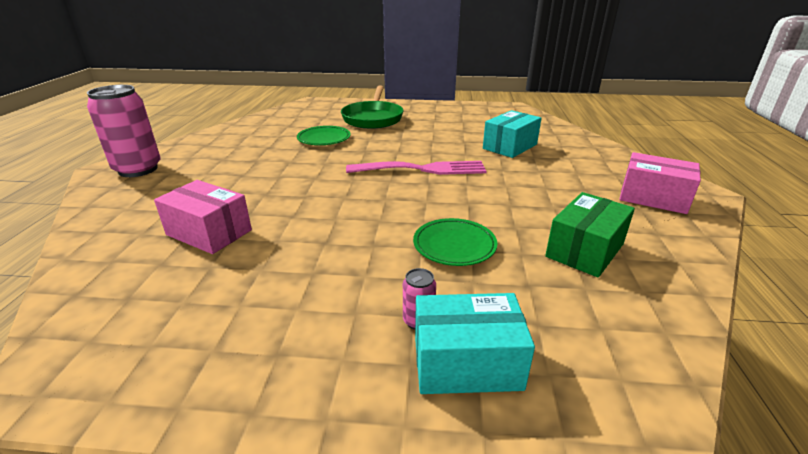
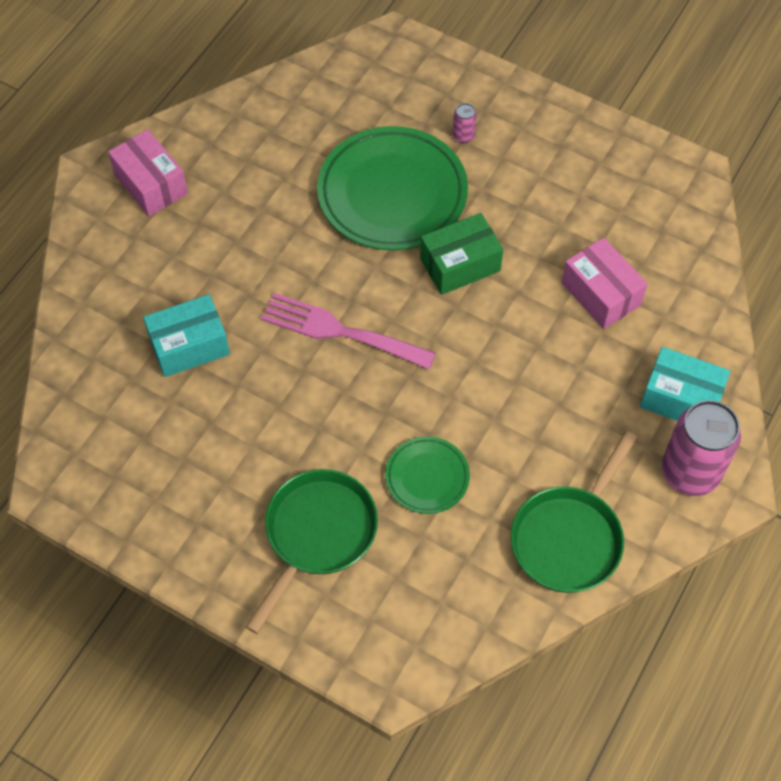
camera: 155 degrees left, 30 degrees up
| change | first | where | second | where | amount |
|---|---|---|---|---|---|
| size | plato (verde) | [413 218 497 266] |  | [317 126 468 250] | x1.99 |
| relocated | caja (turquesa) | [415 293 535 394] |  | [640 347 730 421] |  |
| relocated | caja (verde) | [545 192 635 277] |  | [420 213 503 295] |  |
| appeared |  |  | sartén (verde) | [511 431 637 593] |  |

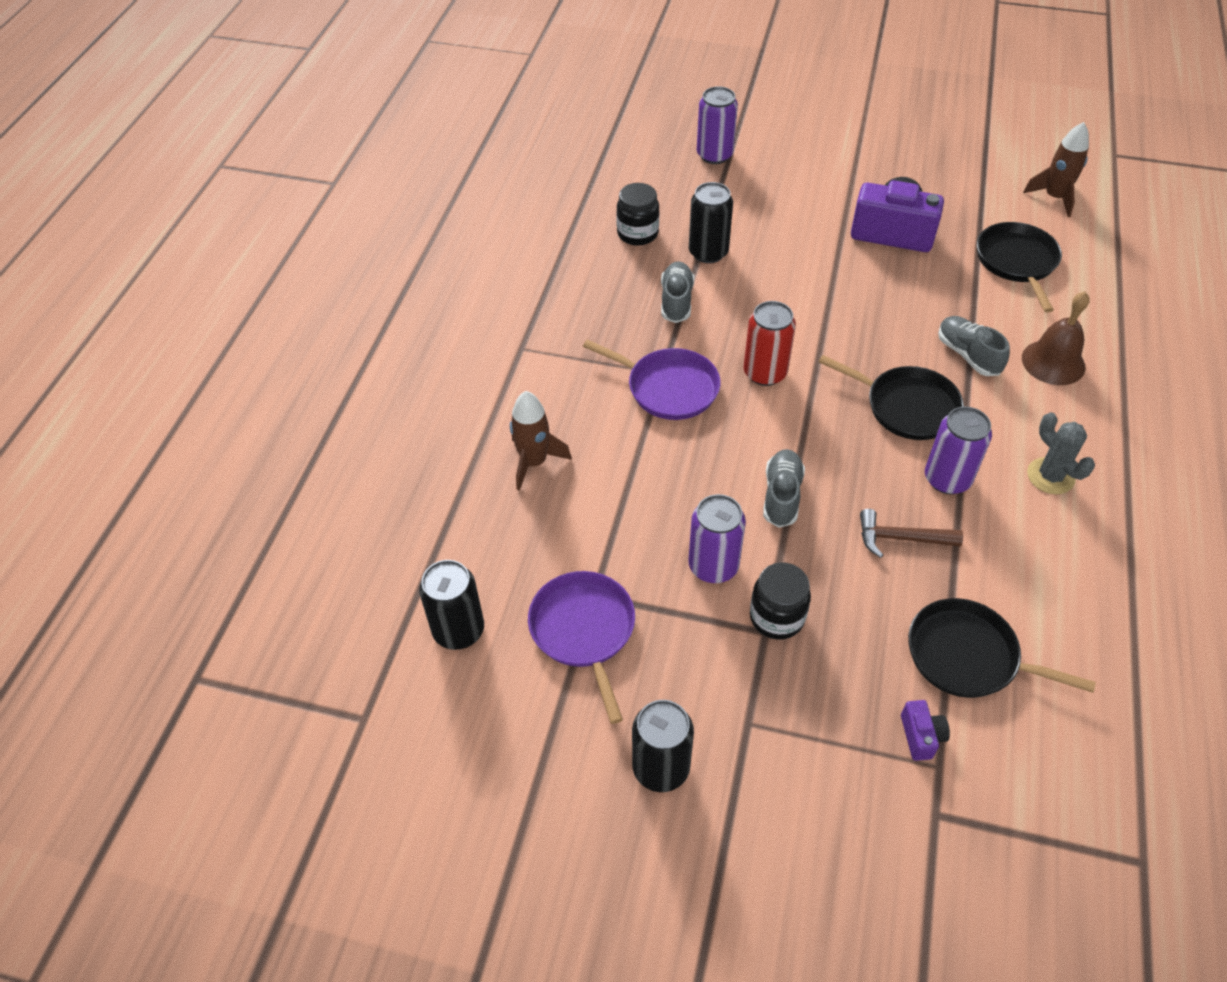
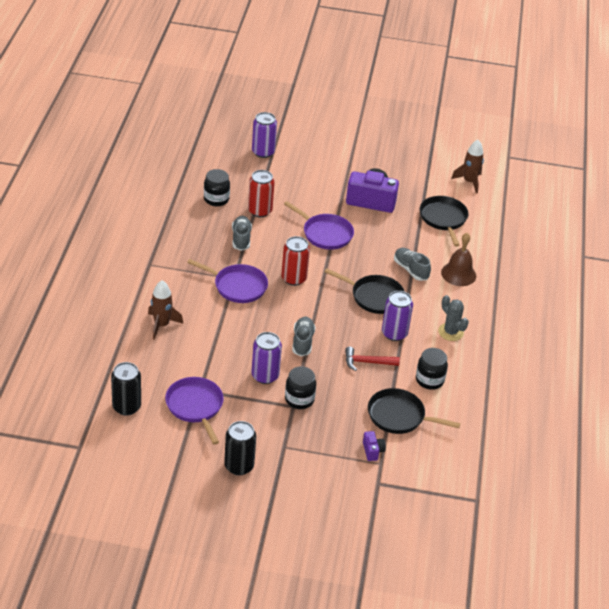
camera: 10 degrees left, 10 degrees down
| change | first | where | second | where | amount |
|---|---|---|---|---|---|
| colour | lata (negro) | [689 182 733 263] | lata (rojo) | [248 170 275 217] |  |
| colour | martillo (marrón) | [860 509 963 558] | martillo (rojo) | [345 347 400 371] |  |
| appeared |  |  | sartén (morado) | [284 201 354 250] |  |
| appeared |  |  | tarro (negro) | [416 348 448 390] |  |

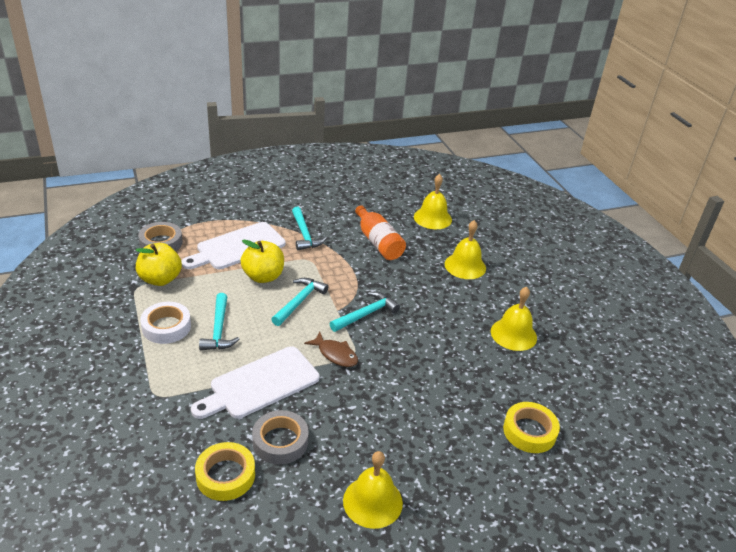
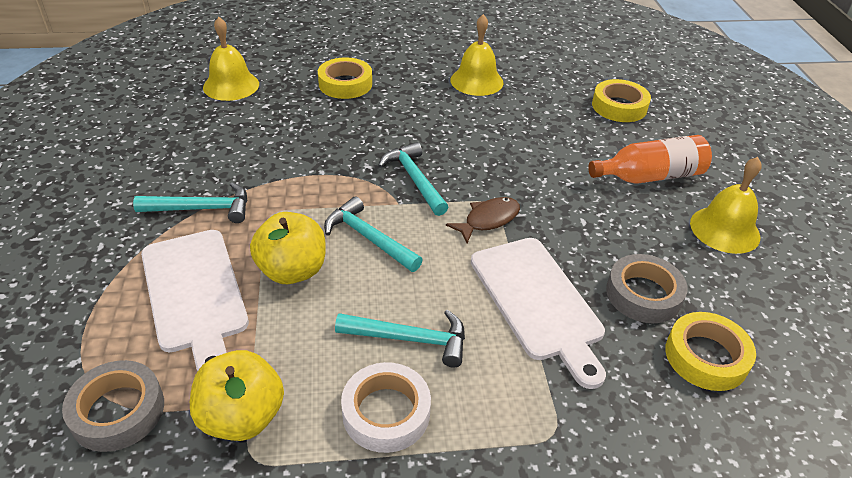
camera: 75 degrees left, 5 degrees up
| change | first | where | second | where | amount |
|---|---|---|---|---|---|
| relocated | botella (naranja) | [355 205 406 260] |  | [588 135 712 184] |  |
| exchanged | campana (amarillo) | [445 220 486 279] | cinta adhesiva (amarillo) | [318 57 372 99] |  |

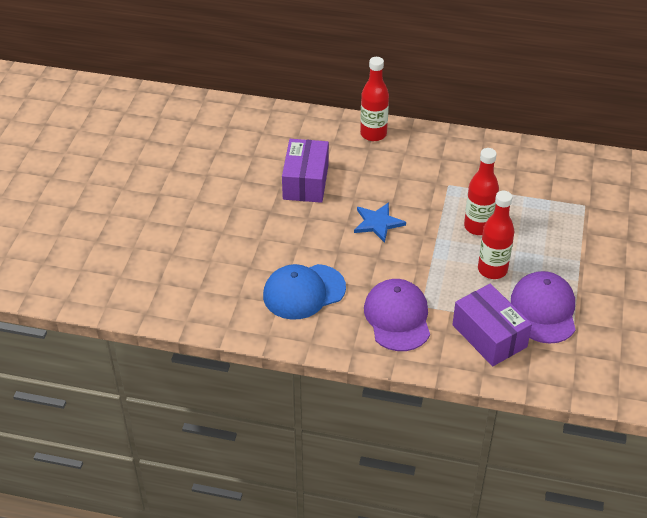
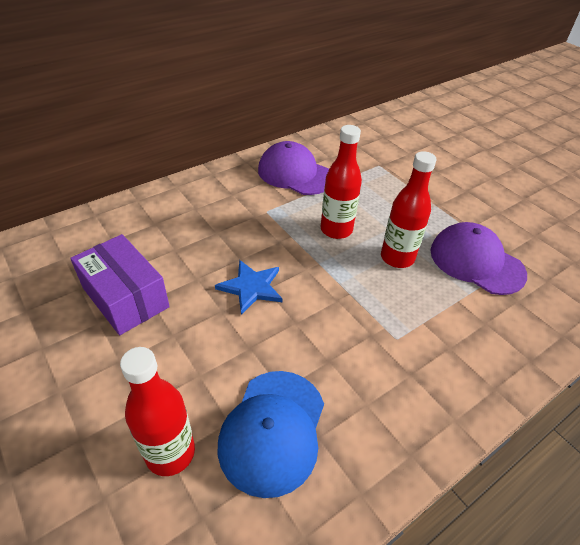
camera: 50 degrees left, 0 degrees up
| change | first | where | second | where | amount |
|---|---|---|---|---|---|
| relocated | botella (rojo) | [360 57 389 141] |  | [120 347 195 476] |  |
| relocated | gorra (morado) | [364 279 430 351] |  | [258 141 329 195] |  |
| missing | caja (morado) | [452 284 532 366] |  |  |  |

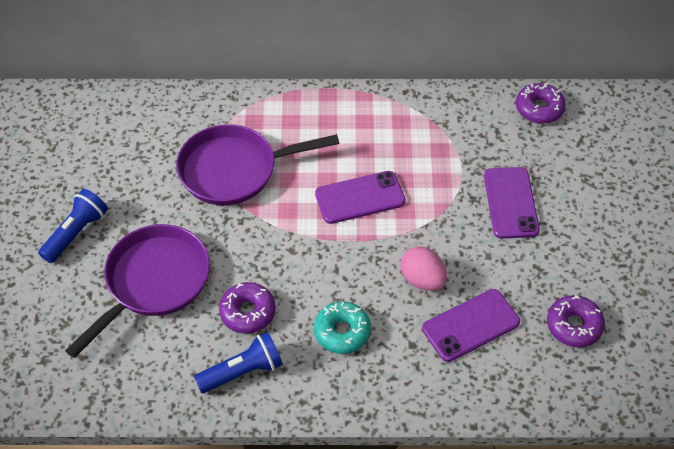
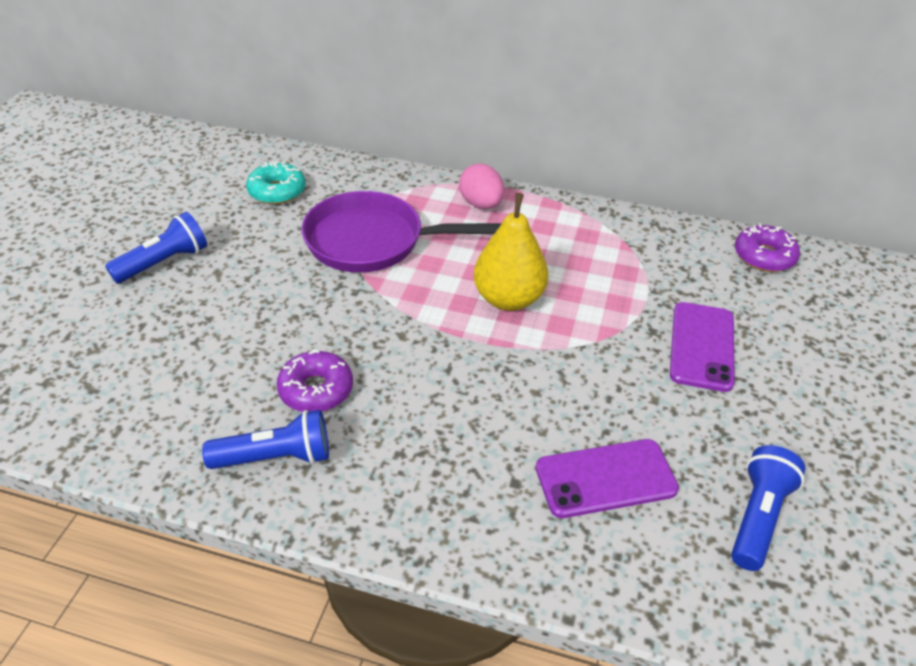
camera: 15 degrees right, 10 degrees down
| change | first | where | second | where | amount |
|---|---|---|---|---|---|
| missing | sartén (morado) | [65 224 210 358] |  |  |  |
| relocated | rosquilla (turquesa) | [314 301 371 354] |  | [246 161 306 204] |  |
| exchanged | móvil (morado) | [315 171 406 224] | pera (amarillo) | [473 193 549 311] |  |
| relocated | huevo (rosa) | [400 246 447 291] |  | [459 164 504 209] |  |
| exchanged | rosquilla (morado) | [547 295 605 347] | lámpara de mano (azul) | [731 445 805 571] |  |

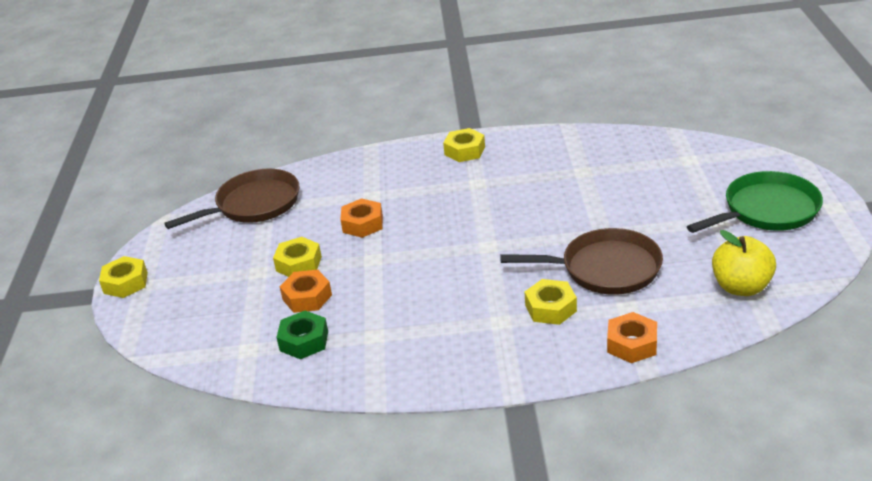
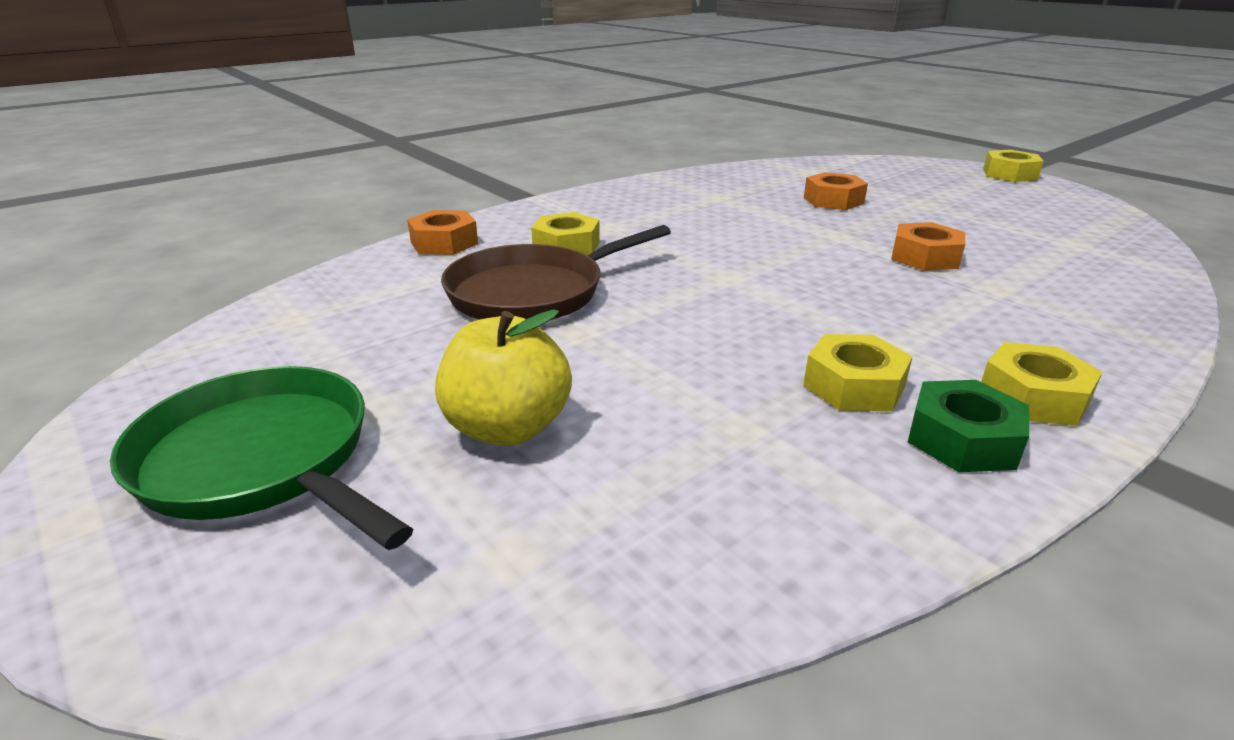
camera: 140 degrees right, 5 degrees down
| change | first | where | second | where | amount |
|---|---|---|---|---|---|
| missing | sartén (marrón) | [164 169 300 229] |  |  |  |
| relocated | tuerca (amarillo) | [273 237 322 277] |  | [803 334 913 411] |  |
| relocated | tuerca (verde) | [276 311 328 359] |  | [908 380 1029 472] |  |
| spun | sartén (verde) | [687 171 823 233] |  | [110 366 413 550] | 105 degrees clockwise |
| relocated | manzana (amarillo) | [712 230 776 296] |  | [435 309 572 446] |  |

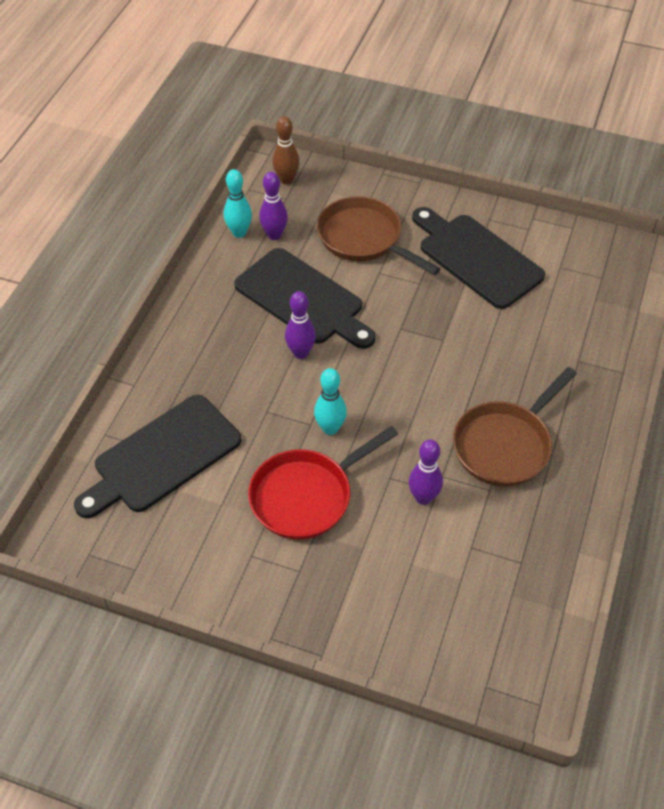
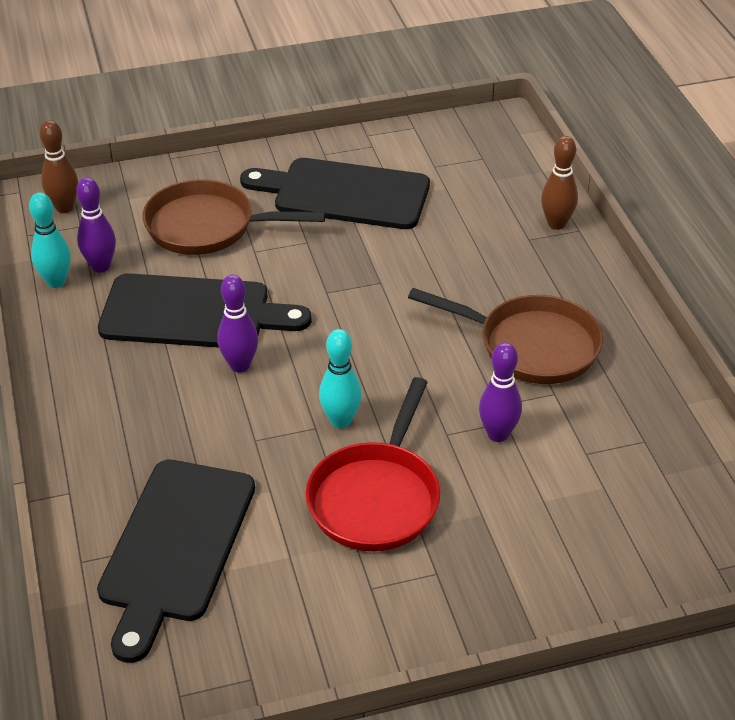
camera: 35 degrees left, 10 degrees down
| change | first | where | second | where | amount |
|---|---|---|---|---|---|
| spun | sartén (marrón) | [453 367 577 487] |  | [408 288 603 384] | 75 degrees counterclockwise |
| appeared |  |  | bolo (marrón) | [541 136 578 230] |  |

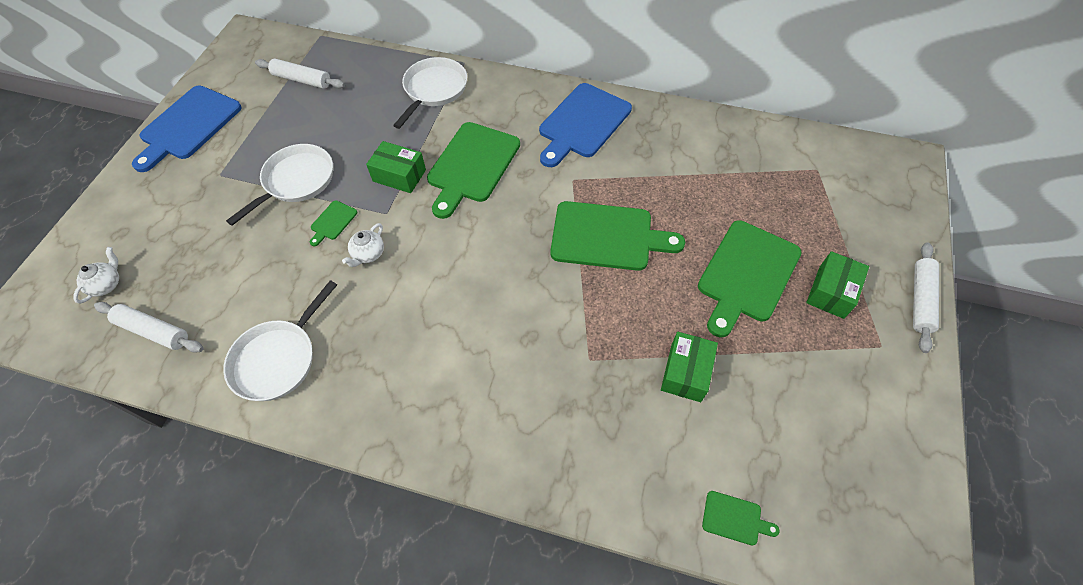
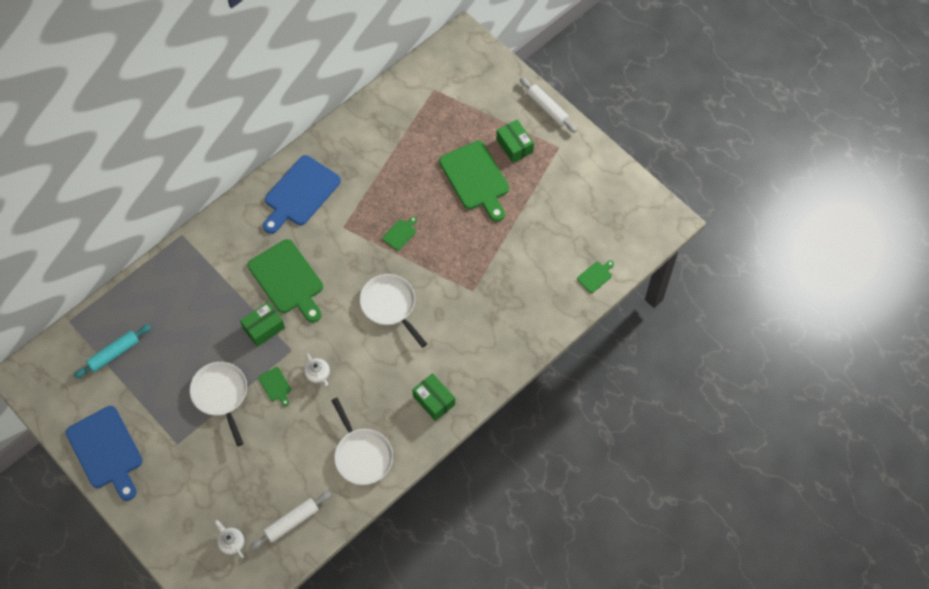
camera: 60 degrees left, 5 degrees up
| change | first | where | second | where | amount |
|---|---|---|---|---|---|
| colour | rodillo (blanco) | [255 59 345 89] | rodillo (turquesa) | [74 324 151 379] |  |
| relocated | sartén (blanco) | [393 57 467 129] |  | [360 274 427 348] |  |
| spun | tabla de cortar (azul) | [539 83 632 167] |  | [263 155 341 234] | 60 degrees clockwise |
| size | tabla de cortar (verde) | [550 201 685 271] |  | [382 216 417 251] | x0.43 |
| relocated | caja (verde) | [661 332 718 402] |  | [412 373 455 421] |  |

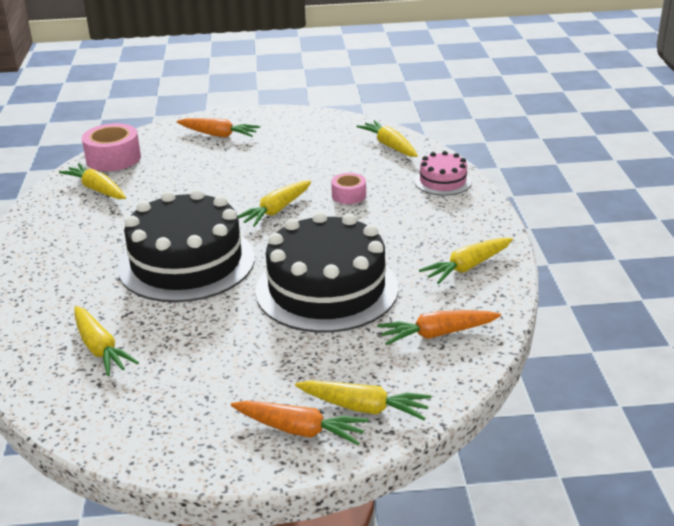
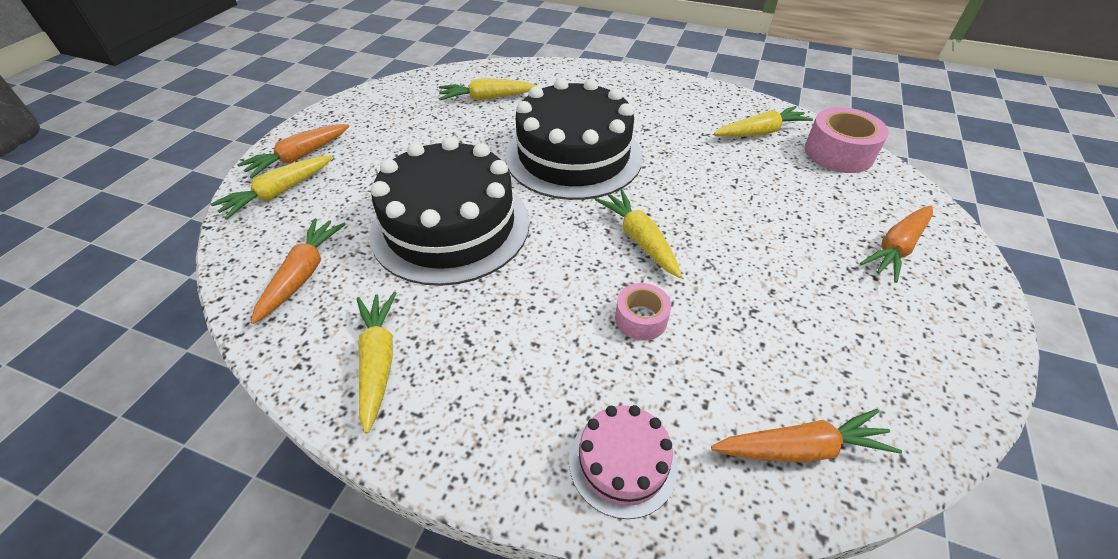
camera: 115 degrees right, 15 degrees up
| change | first | where | second | where | amount |
|---|---|---|---|---|---|
| colour | zanahoria (amarillo) | [356 120 418 157] | zanahoria (naranja) | [711 409 902 463] |  |

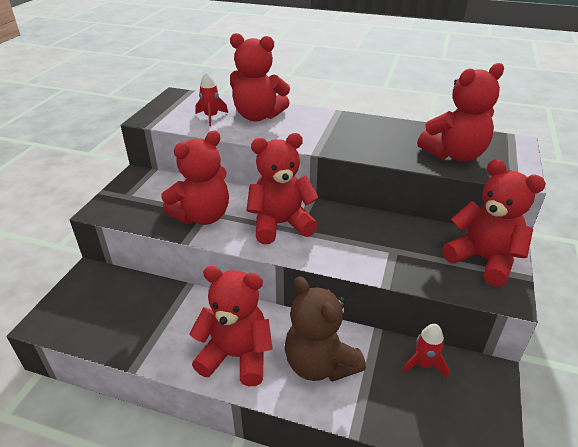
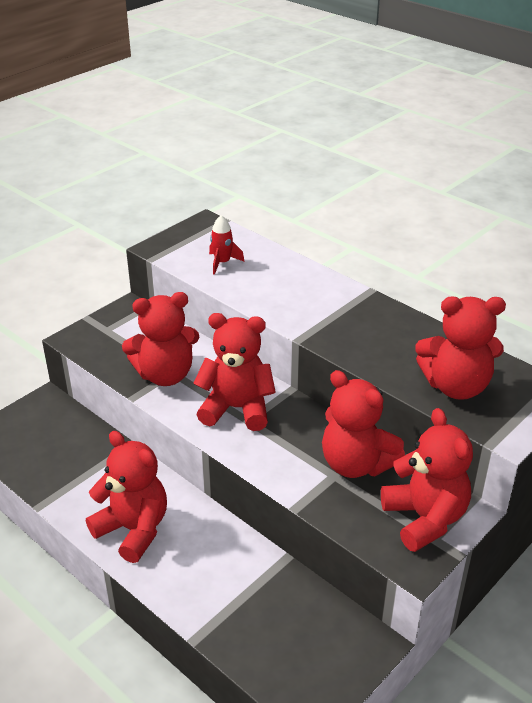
camera: 25 degrees right, 0 degrees up
| change | first | where | second | where | amount |
|---|---|---|---|---|---|
| relocated | osito (rojo) | [230 33 290 122] |  | [322 370 405 478] |  |
| missing | osito (marrón) | [284 276 366 382] |  |  |  |
| missing | cohete (rojo) | [402 324 449 379] |  |  |  |

